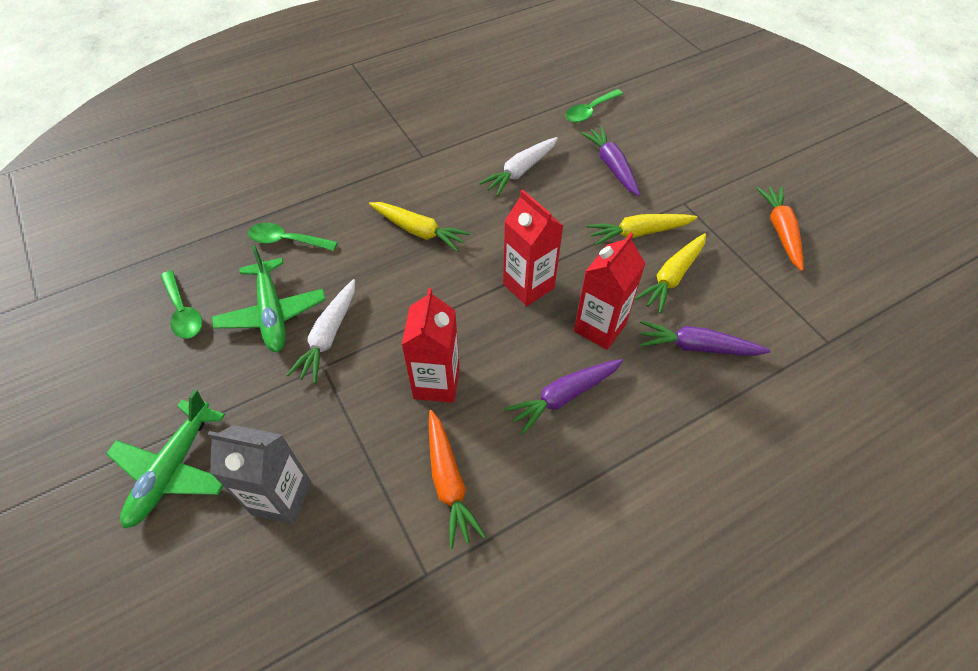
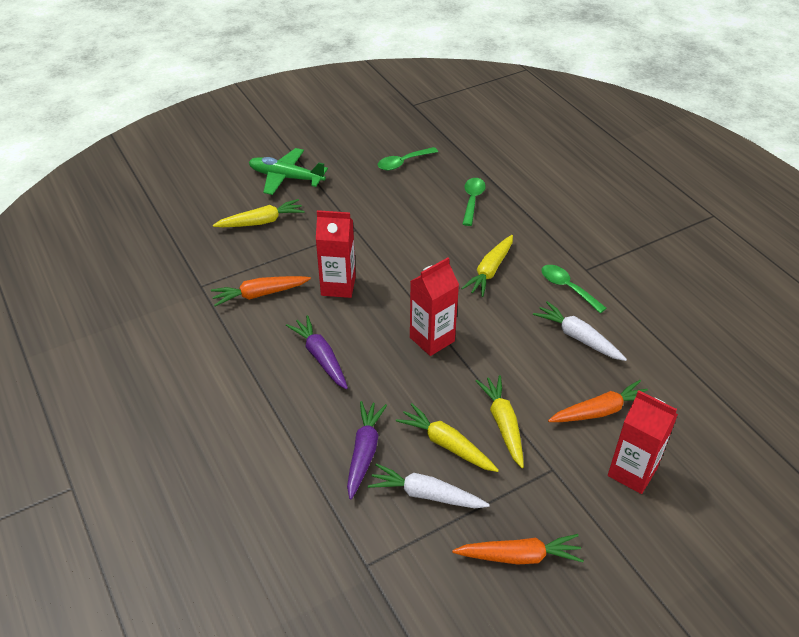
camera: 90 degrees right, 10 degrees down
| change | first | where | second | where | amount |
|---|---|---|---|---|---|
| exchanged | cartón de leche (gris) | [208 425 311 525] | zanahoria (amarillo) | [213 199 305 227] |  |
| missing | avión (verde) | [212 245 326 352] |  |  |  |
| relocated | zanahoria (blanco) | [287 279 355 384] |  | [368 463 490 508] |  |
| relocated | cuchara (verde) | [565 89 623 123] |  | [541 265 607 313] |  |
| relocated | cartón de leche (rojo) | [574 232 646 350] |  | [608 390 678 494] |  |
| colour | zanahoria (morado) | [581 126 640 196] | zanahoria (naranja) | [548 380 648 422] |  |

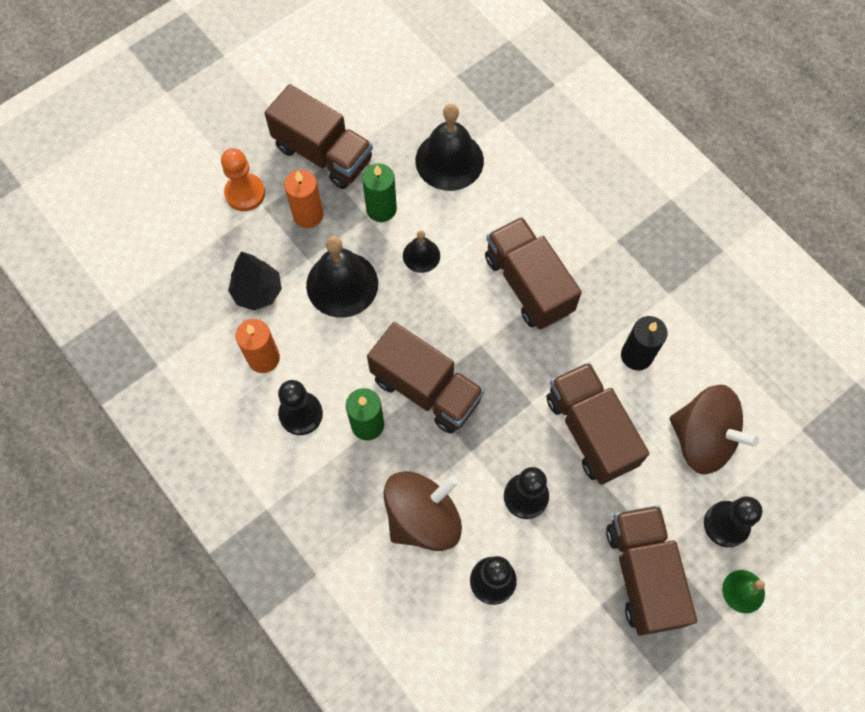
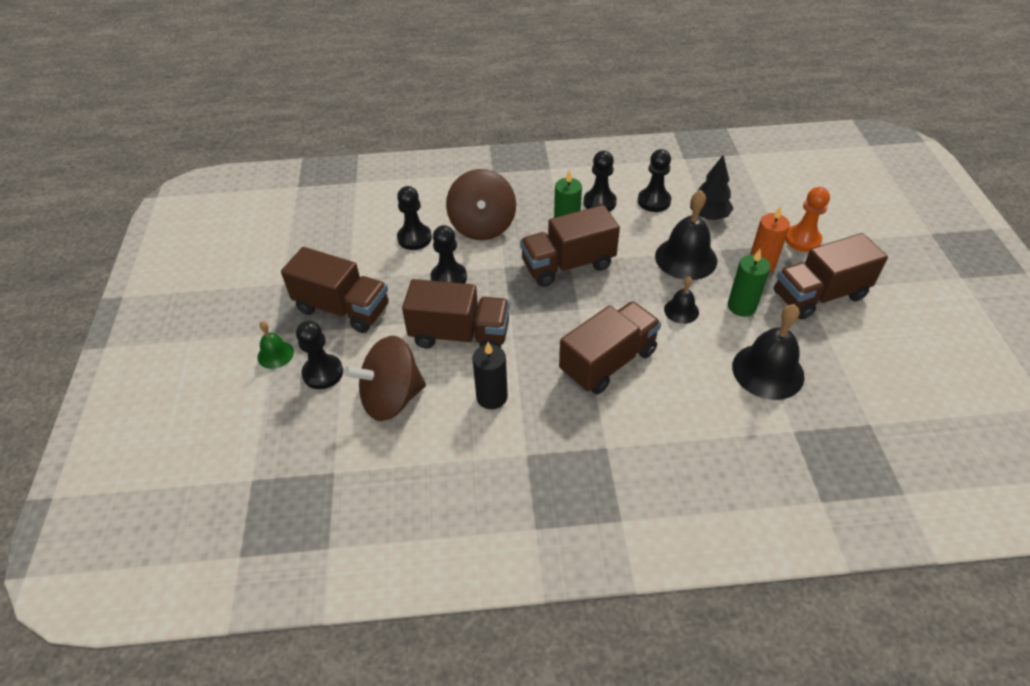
camera: 125 degrees right, 20 degrees down
| change | first | where | second | where | amount |
|---|---|---|---|---|---|
| exchanged | vela (naranja) | [236 319 280 373] | peón (negro) | [638 149 671 212] |  |
| spun | camión (marrón) | [485 217 582 329] |  | [559 301 661 394] | 45 degrees counterclockwise |

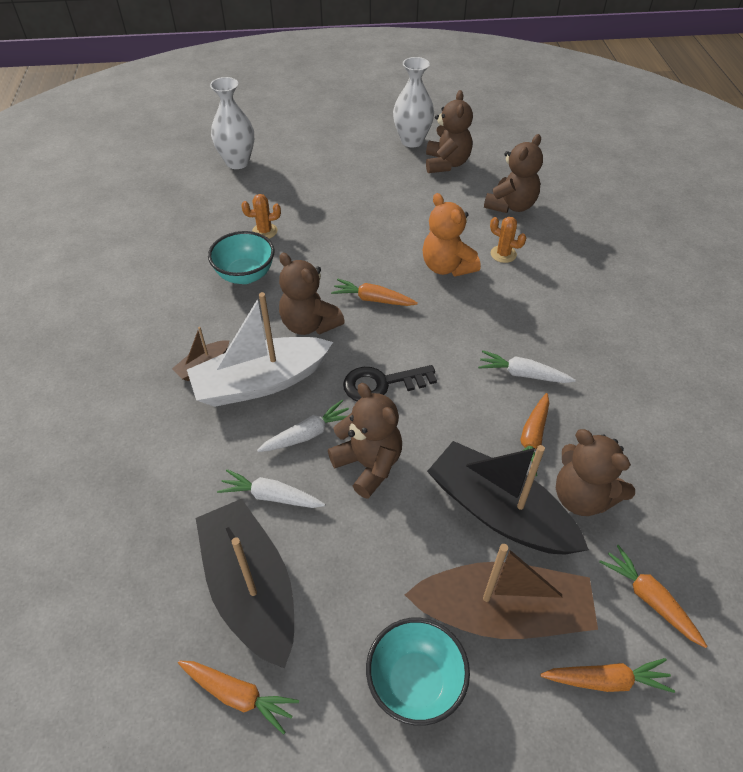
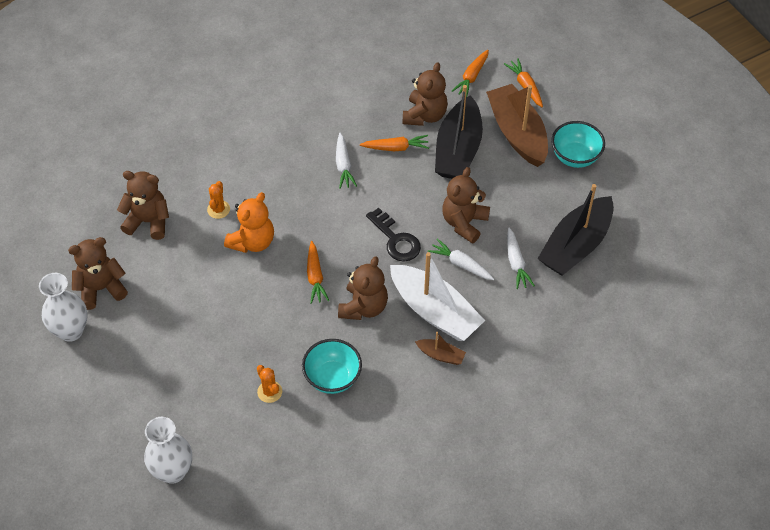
camera: 115 degrees left, 5 degrees up
| change | first | where | second | where | amount |
|---|---|---|---|---|---|
| missing | zanahoria (naranja) | [178 661 299 735] |  |  |  |

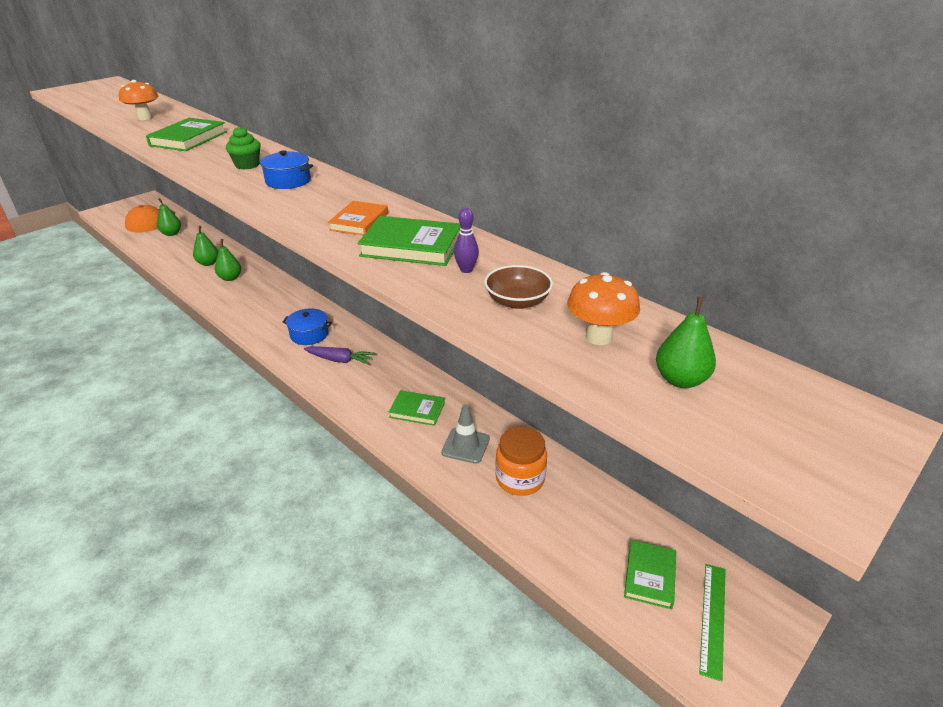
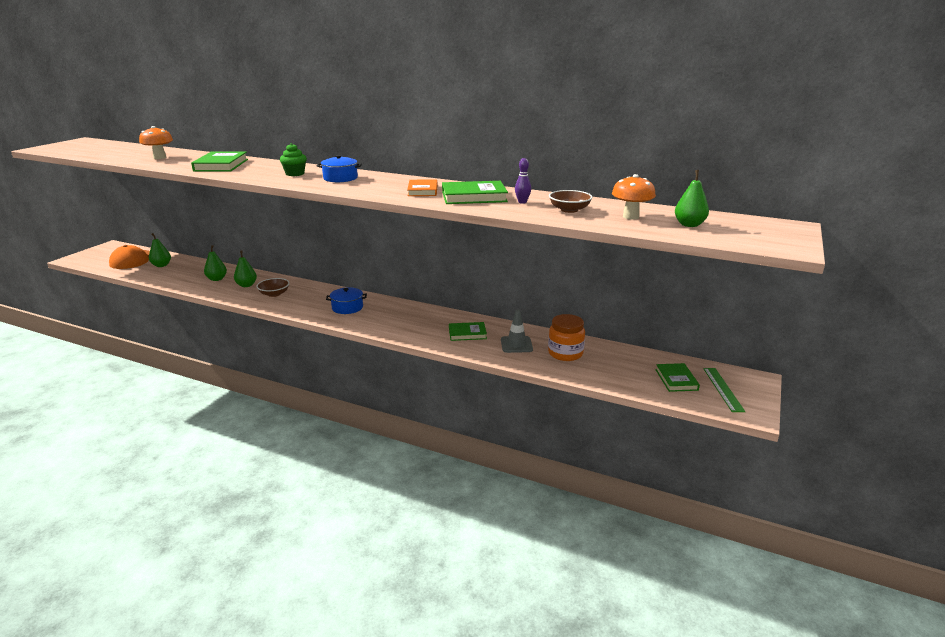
camera: 20 degrees left, 10 degrees down
| change | first | where | second | where | amount |
|---|---|---|---|---|---|
| missing | zanahoria (morado) | [304 346 376 365] |  |  |  |
| appeared |  |  | cuenco (marrón) | [256 278 290 297] |  |

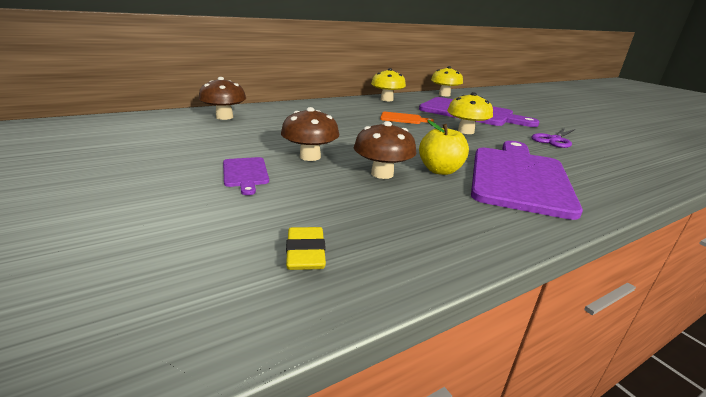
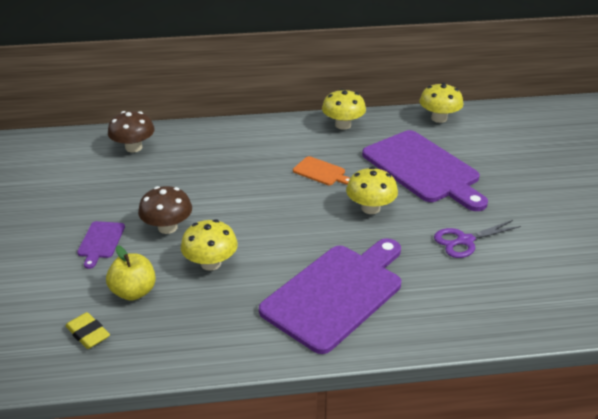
camera: 25 degrees right, 10 degrees up
| change | first | where | second | where | amount |
|---|---|---|---|---|---|
| spun | goma de borrar (amarillo) | [286 227 326 270] |  | [65 312 110 349] | 60 degrees counterclockwise |
| colour | seta (marrón) | [354 121 416 179] | seta (amarillo) | [181 219 238 271] |  |
| relocated | manzana (amarillo) | [419 120 469 175] |  | [106 245 156 301] |  |

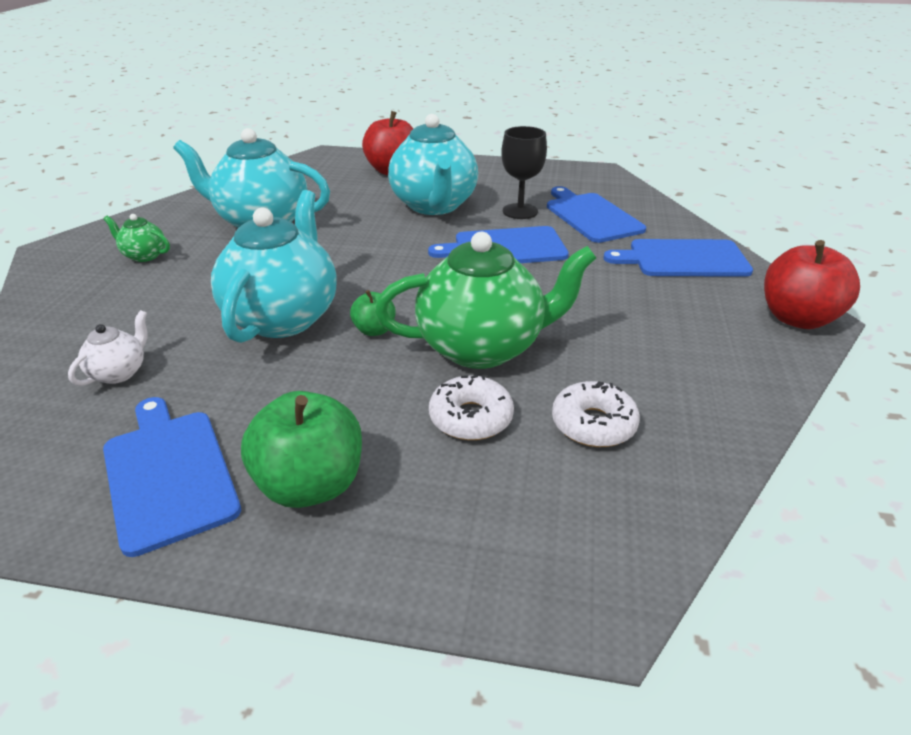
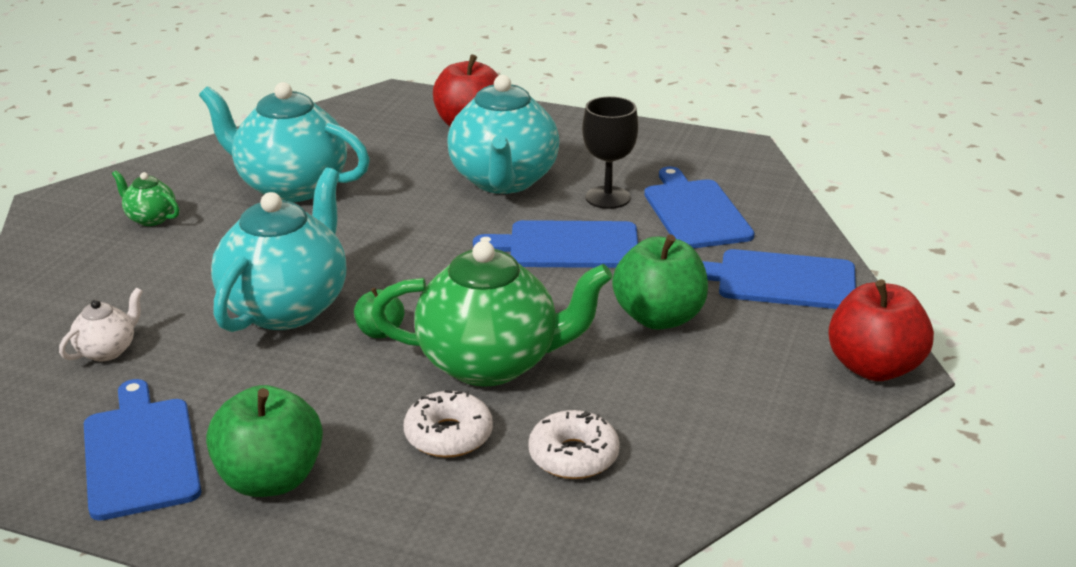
camera: 10 degrees right, 5 degrees down
| change | first | where | second | where | amount |
|---|---|---|---|---|---|
| appeared |  |  | manzana (verde) | [612 234 708 330] |  |

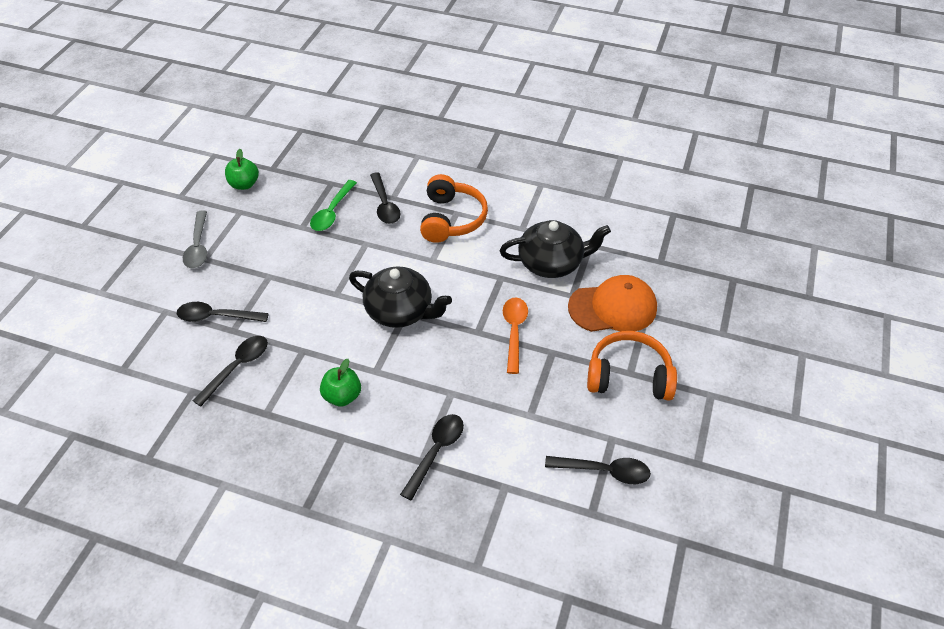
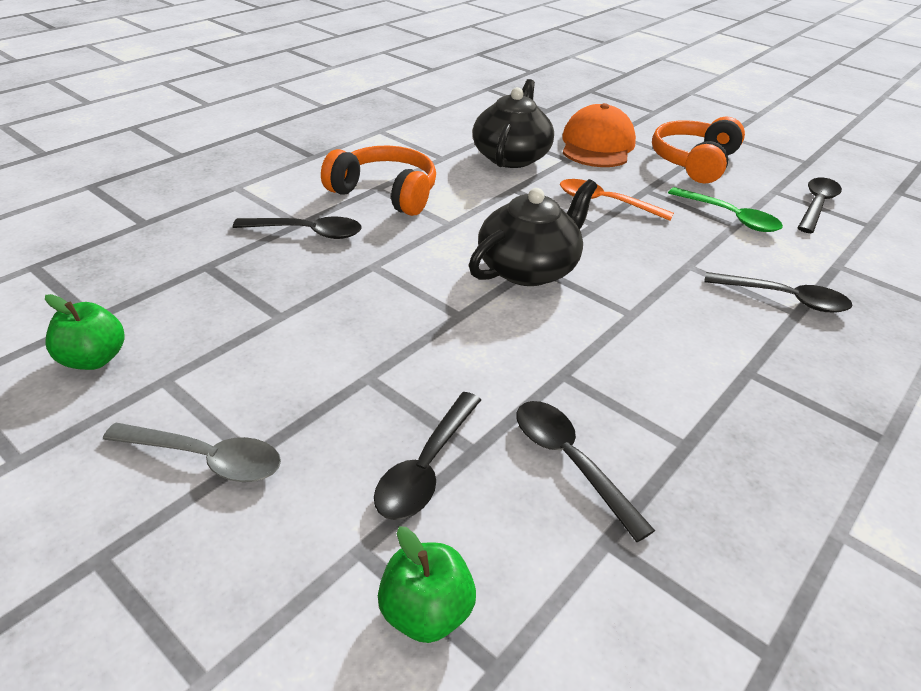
camera: 70 degrees left, 10 degrees down
| change | first | where | second | where | amount |
|---|---|---|---|---|---|
| relocated | cuchara (verde) | [310 180 357 231] |  | [668 187 783 232] |  |
| relocated | manzana (verde) | [320 359 361 407] |  | [378 526 476 643] |  |
| spun | cuchara (negro) | [400 414 464 501] |  | [704 272 852 313] | 150 degrees clockwise |

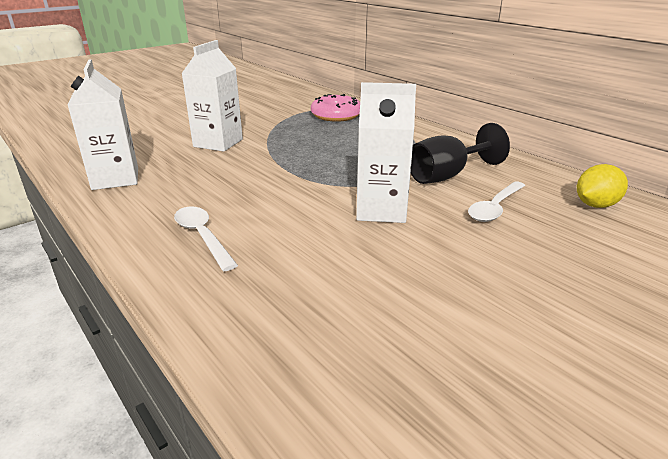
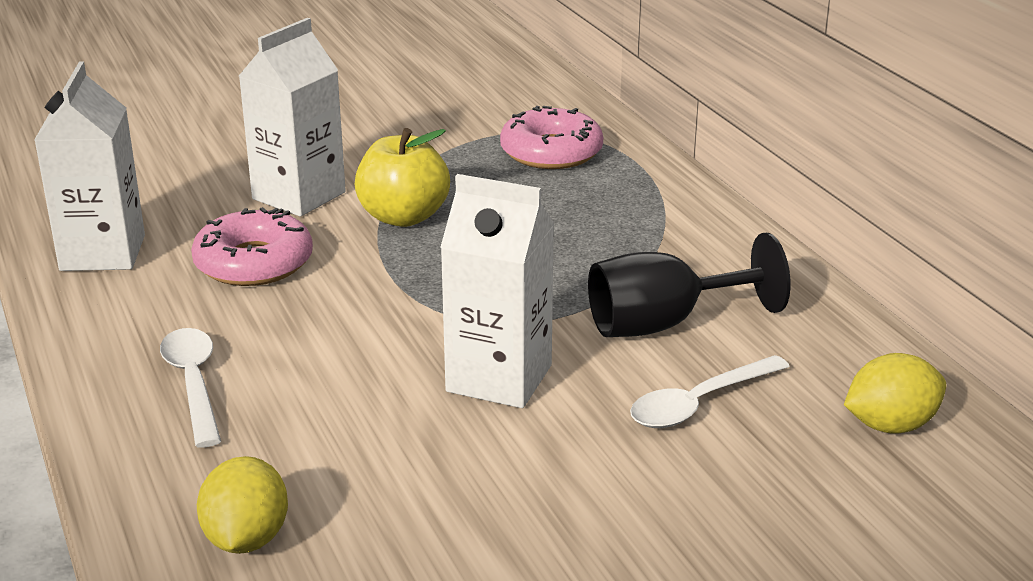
camera: 15 degrees right, 0 degrees up
| change | first | where | second | where | amount |
|---|---|---|---|---|---|
| appeared |  |  | rosquilla (rosa) | [191 207 313 286] |  |
| appeared |  |  | limón (amarillo) | [197 456 288 554] |  |
| appeared |  |  | manzana (amarillo) | [355 128 450 227] |  |

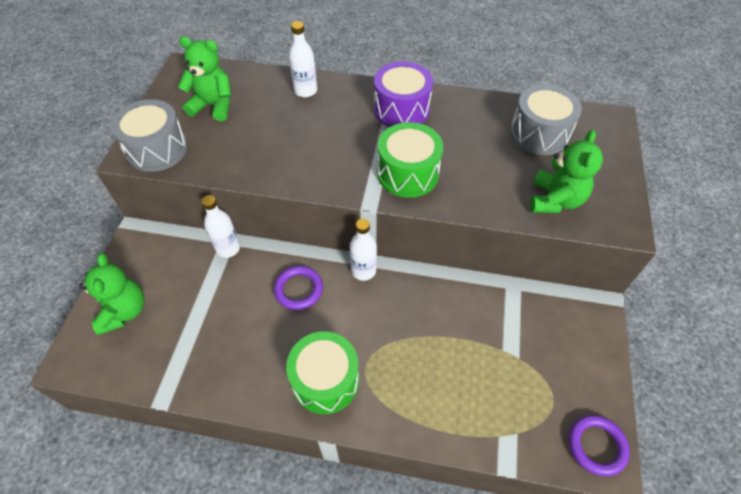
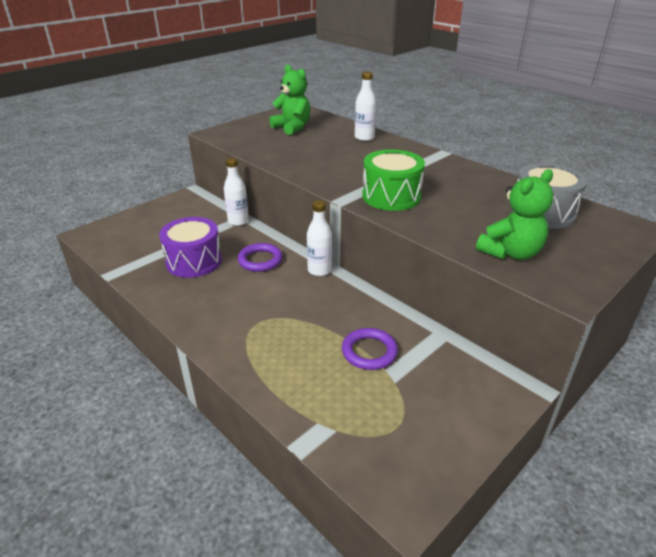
camera: 35 degrees right, 20 degrees down
| change | first | where | second | where | amount |
|---|---|---|---|---|---|
| missing | osito (verde) | [79 253 144 335] |  |  |  |
| missing | tambor (gris) | [111 99 188 172] |  |  |  |
| missing | tambor (verde) | [286 331 359 414] |  |  |  |
| relocated | tambor (morado) | [374 61 433 127] |  | [159 217 222 278] |  |
| relocated | anillo (morado) | [568 415 630 476] |  | [342 328 398 370] |  |

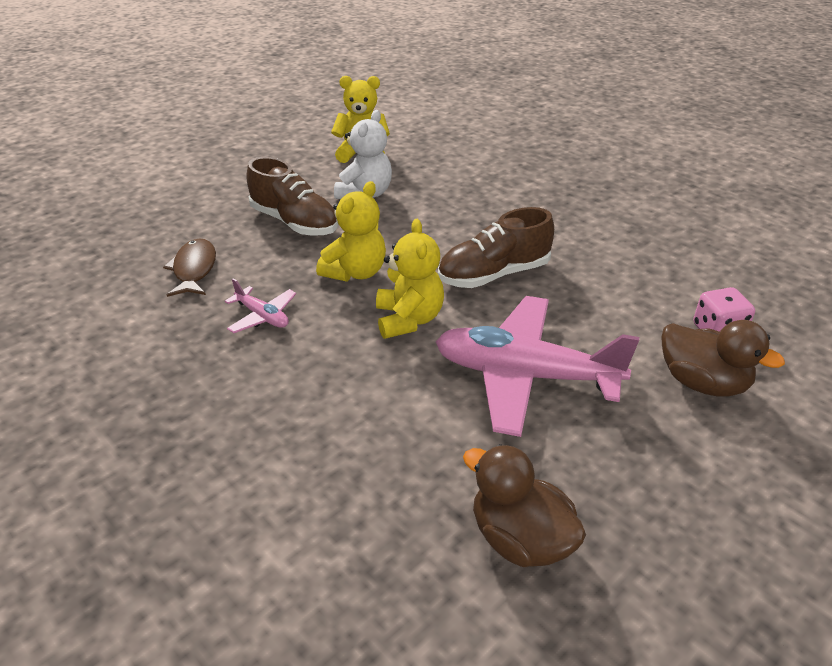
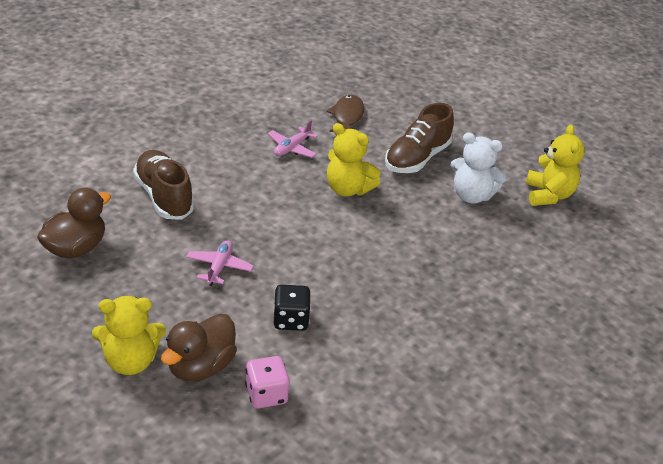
camera: 85 degrees right, 0 degrees up
| change | first | where | second | where | amount |
|---|---|---|---|---|---|
| spun | pez (marrón) | [163 238 216 297] |  | [327 95 364 132] | 75 degrees counterclockwise |
| relocated | osito (amarillo) | [376 219 444 339] |  | [92 296 166 375] |  |
| size | avión (rosa) | [435 296 639 437] |  | [186 240 254 286] | x0.45 |
| relocated | zapato (marrón) | [438 207 554 288] |  | [133 150 194 220] |  |
| appeared |  |  | dado (negro) | [274 285 311 331] |  |

